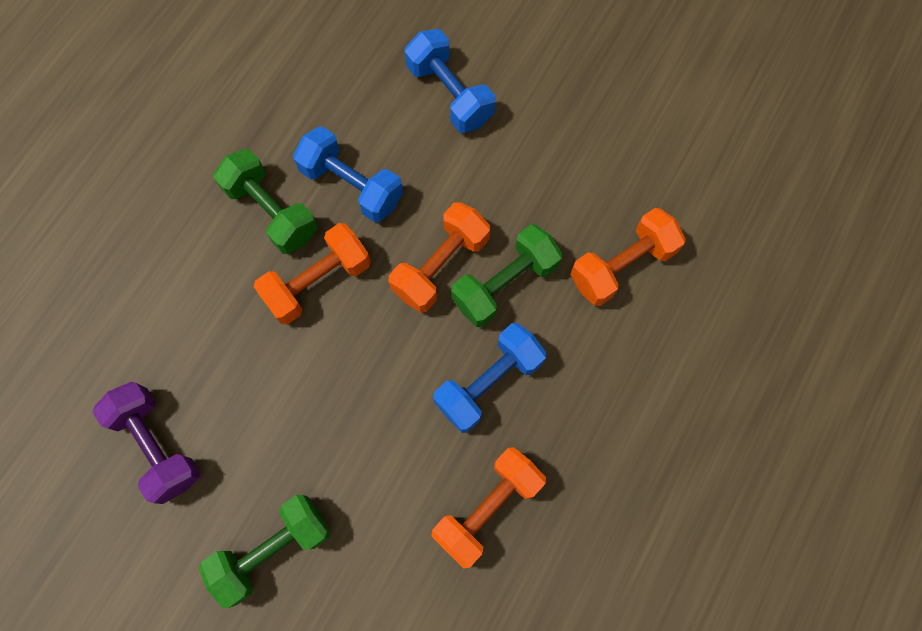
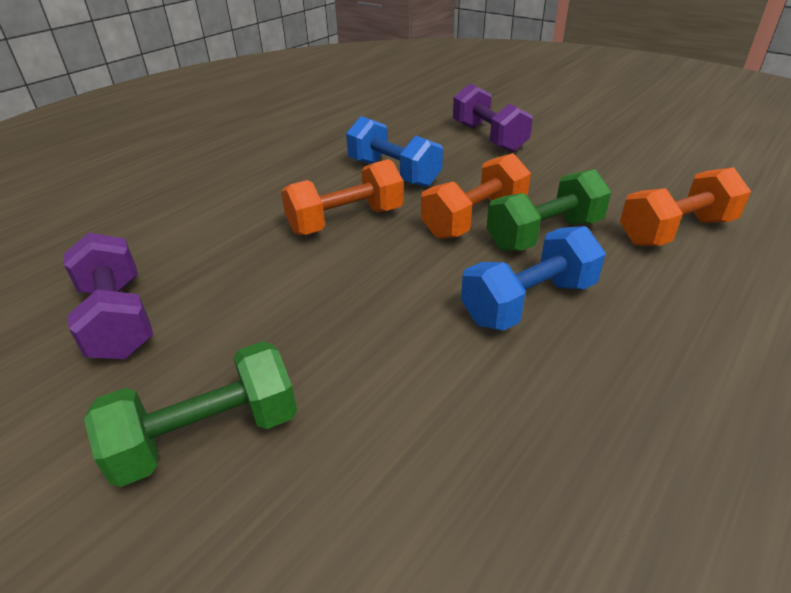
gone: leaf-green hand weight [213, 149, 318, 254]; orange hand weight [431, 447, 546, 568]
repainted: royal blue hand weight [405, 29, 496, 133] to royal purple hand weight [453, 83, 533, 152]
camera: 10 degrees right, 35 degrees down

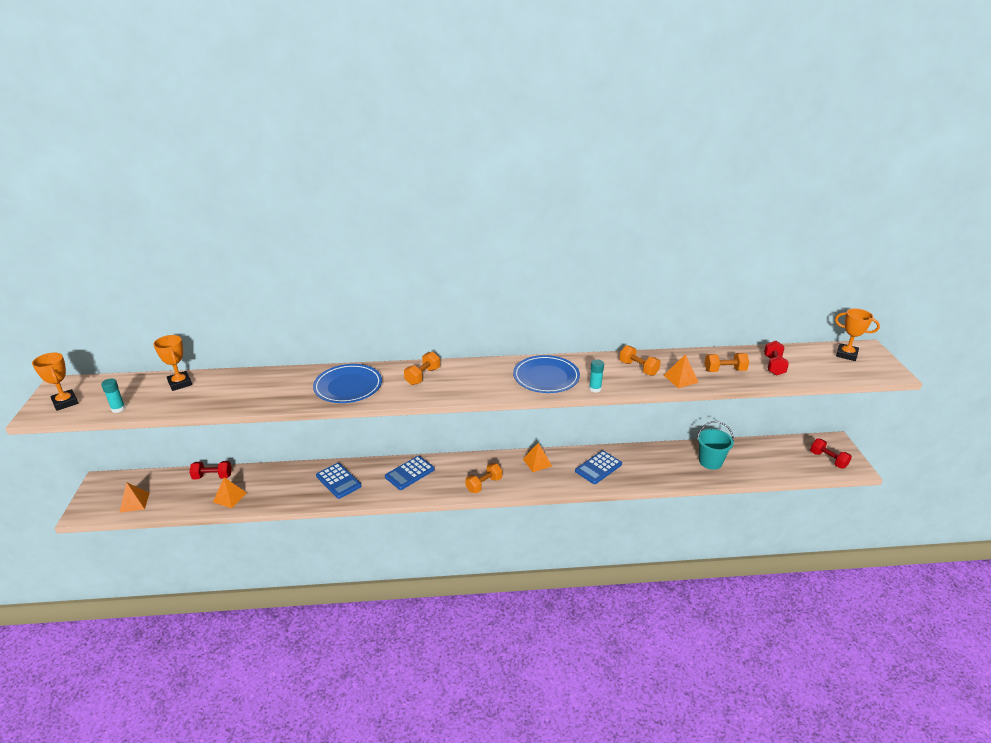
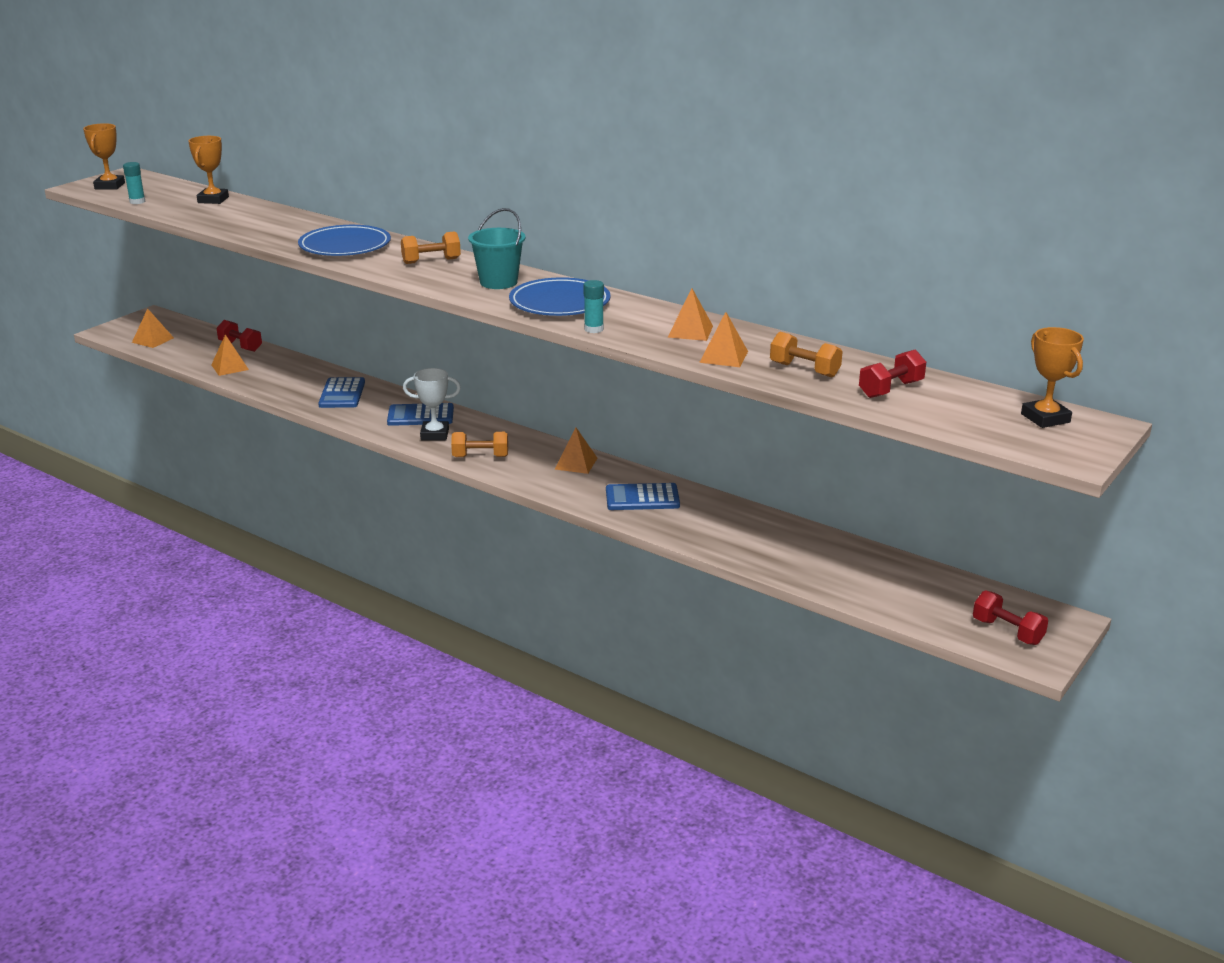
new: snow-white trophy [403, 368, 461, 440]
shifted: aqua sand bucket [697, 421, 734, 470] to [468, 208, 526, 289]
swapped: orange hand weight [619, 345, 661, 376] to orange solid pyramid [668, 288, 713, 341]
rotated: crimson hand weight [810, 438, 852, 468] = [973, 591, 1048, 645] 45 degrees counterclockwise
camera: 40 degrees right, 5 degrees down

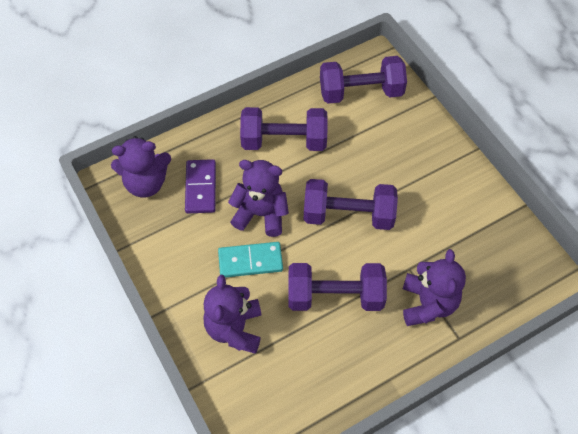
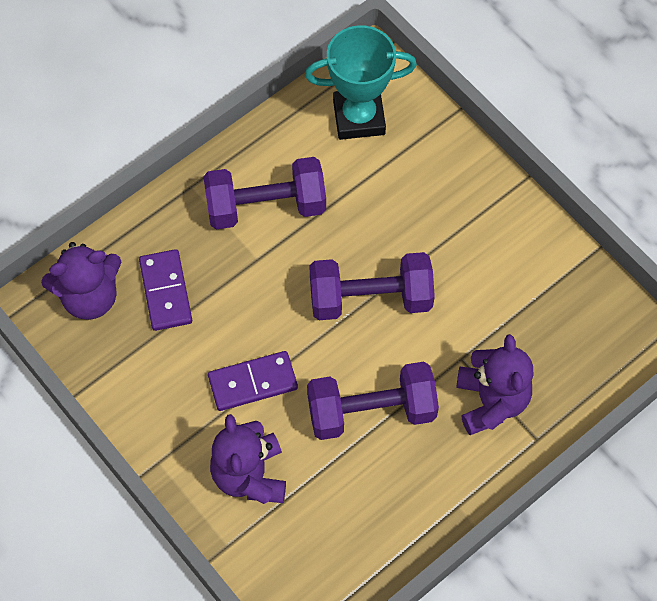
gone: royal purple teddy [228, 160, 289, 237]
swapped: royal purple hand weight [320, 56, 407, 104] to aqua trophy [305, 25, 417, 140]
repainted: aqua domino [218, 242, 283, 278] to royal purple domino [208, 351, 298, 411]
camera: 10 degrees left, 5 degrees up

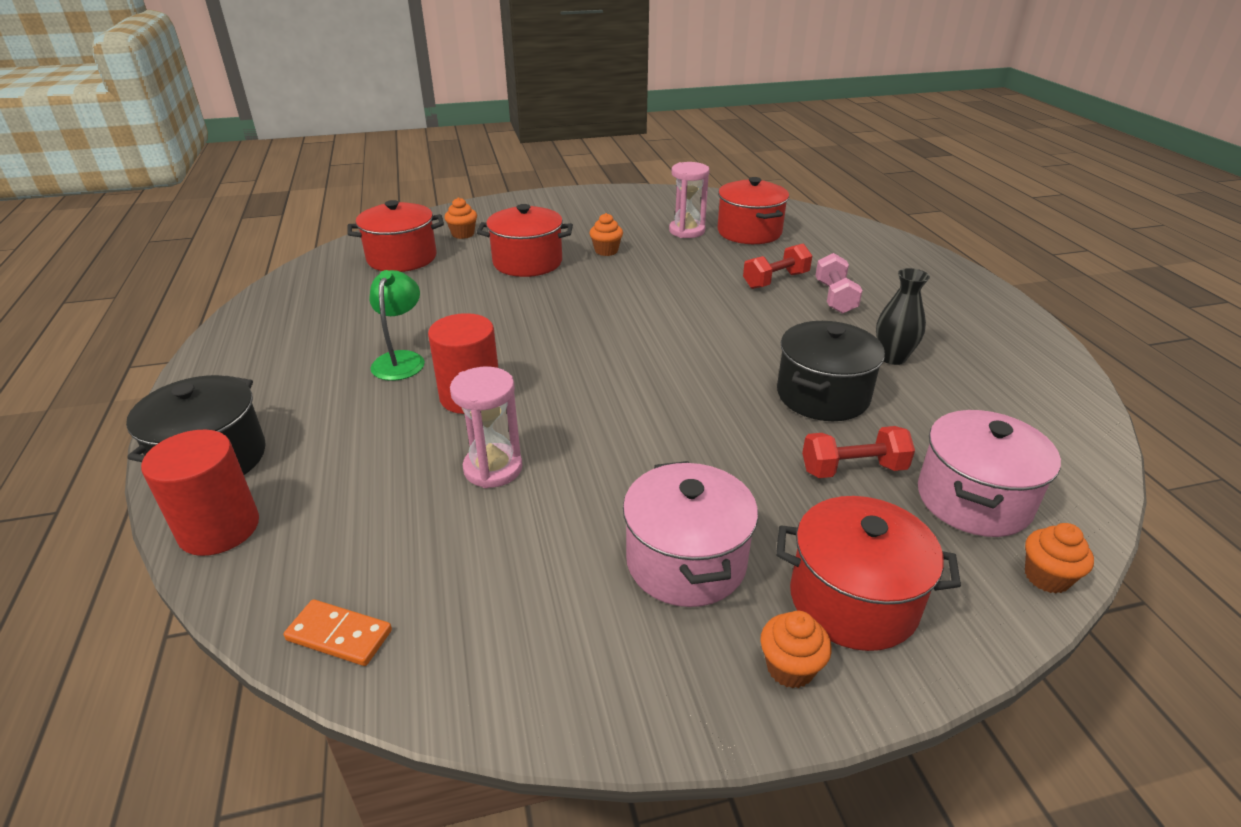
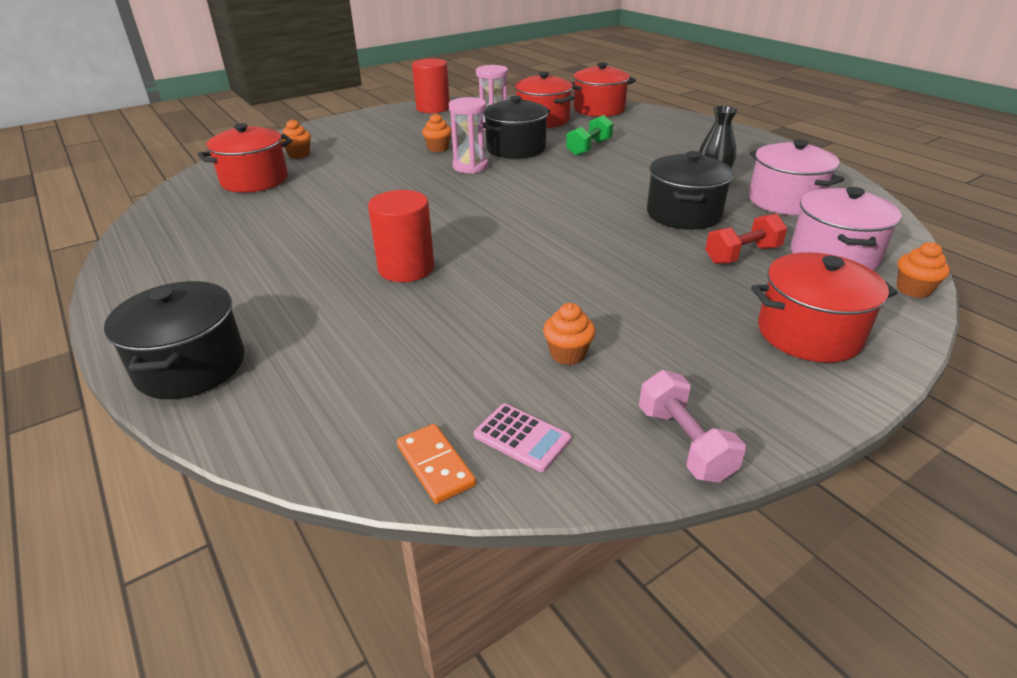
gone: leaf-green lamp [369, 270, 425, 381]
new: rose-pink pocket calculator [474, 404, 571, 472]; black stockpot [483, 96, 551, 159]
shifted: crimson solid cylinder [141, 430, 259, 556] to [412, 59, 450, 113]; rose-pink sand timer [450, 367, 522, 488] to [449, 97, 488, 173]; orange muffin [760, 611, 832, 688] to [543, 303, 596, 365]; crimson stockpot [477, 204, 573, 277] to [571, 62, 636, 117]; rose-pink hand weight [815, 253, 863, 314] to [639, 370, 746, 483]; rose-pink stockpot [623, 461, 758, 607] to [749, 139, 844, 215]
repainted: crimson hand weight [743, 244, 812, 289] to leaf-green hand weight [566, 115, 613, 156]
rotated: orange domino [284, 599, 392, 666] = [397, 424, 476, 504] 60 degrees clockwise
camera: 20 degrees left, 0 degrees up

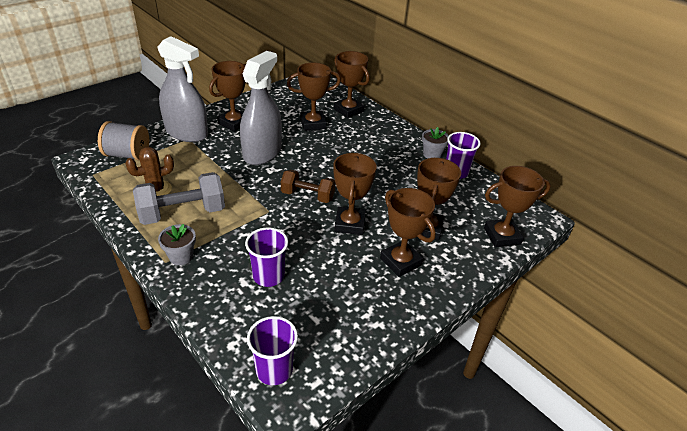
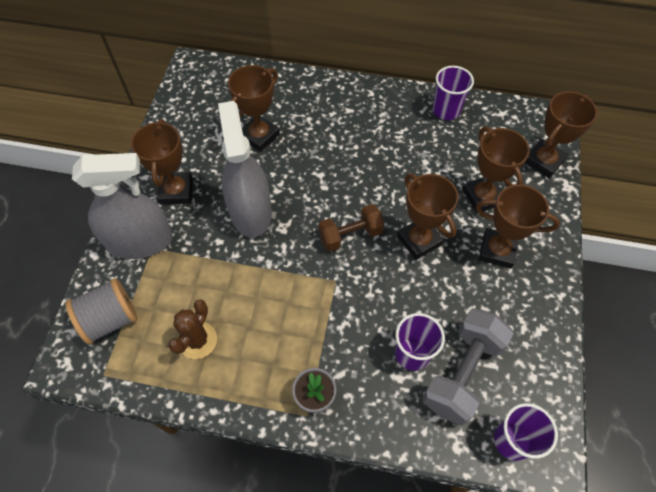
gone: dark brown trophy [334, 51, 370, 118]; grey flower pot [422, 127, 449, 159]
shifted: grey hand weight [133, 172, 225, 225] to [422, 309, 514, 426]
camera: 35 degrees left, 20 degrees up

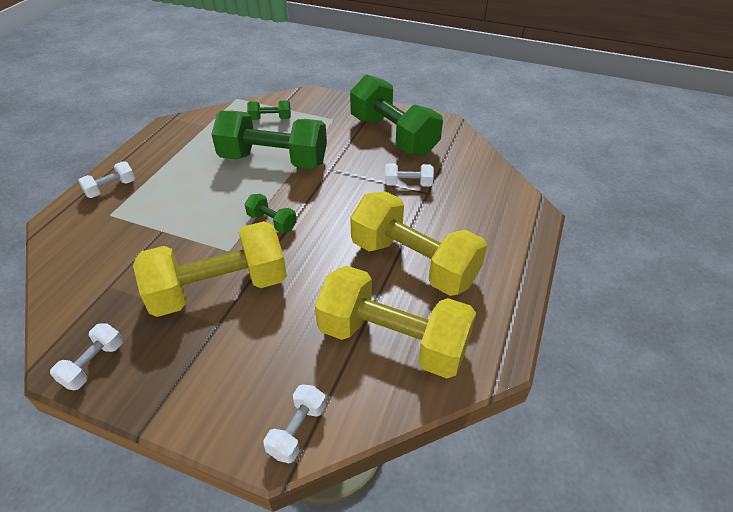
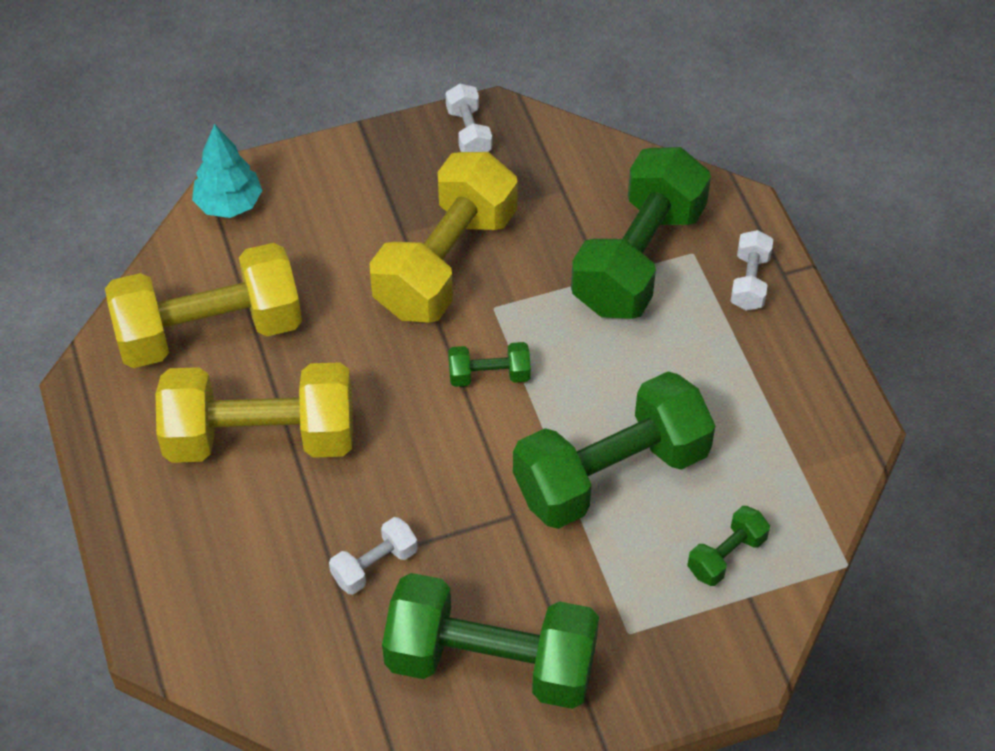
new: leaf-green hand weight [571, 147, 711, 319]
swapped: snow-white hand weight [263, 384, 326, 464] to aqua toy tree [192, 124, 262, 218]
camera: 140 degrees right, 10 degrees up

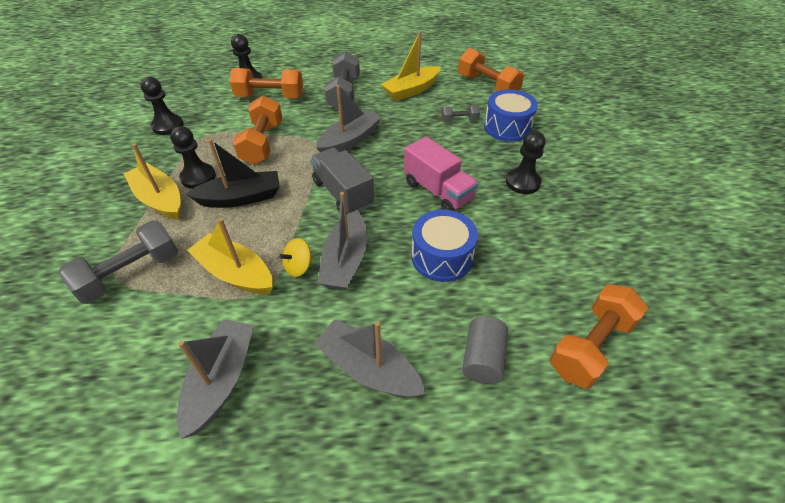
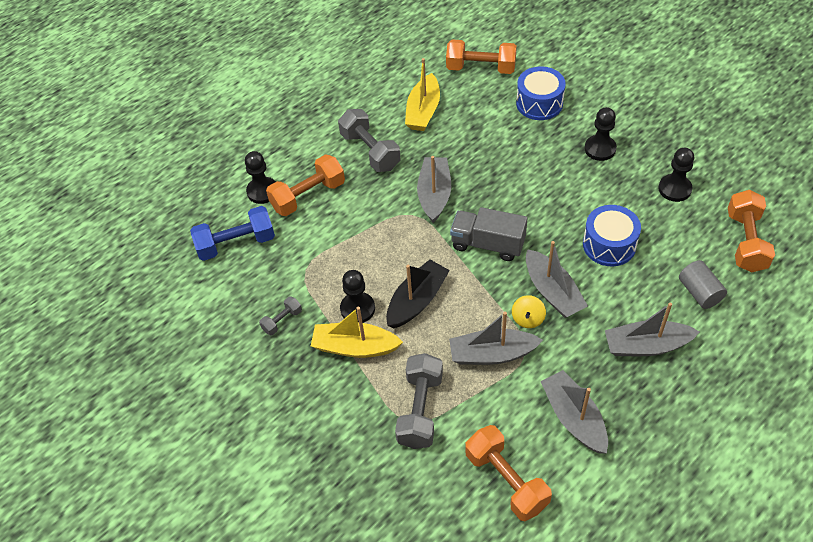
gone: rose-pink truck [404, 137, 478, 211]
new: royal blue hand weight [190, 206, 275, 261]
shifted: grey hand weight [441, 105, 480, 122] to [259, 296, 302, 335]; orange hand weight [233, 95, 282, 165] to [465, 425, 552, 521]; black chess pawn [140, 77, 184, 135] to [658, 148, 694, 202]
repainted: bright yellow toy boat [187, 218, 273, 294] to grey toy boat [449, 312, 543, 365]
camera: 35 degrees left, 5 degrees up

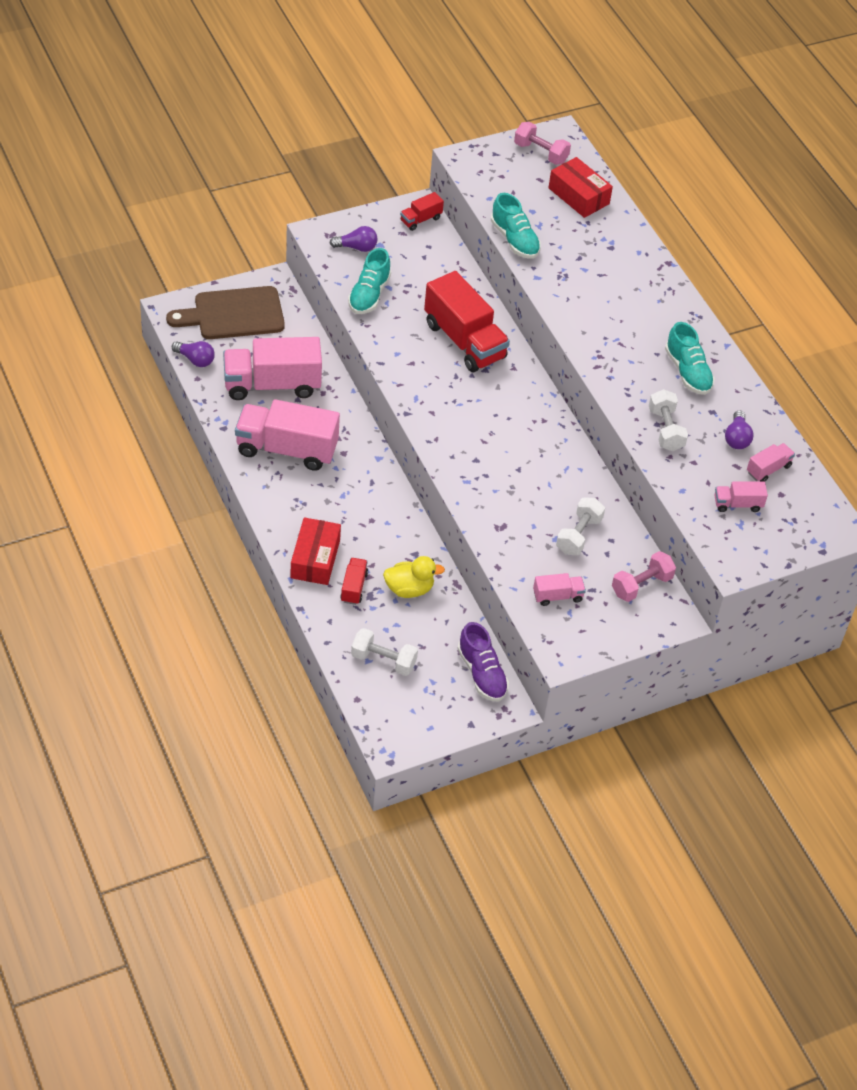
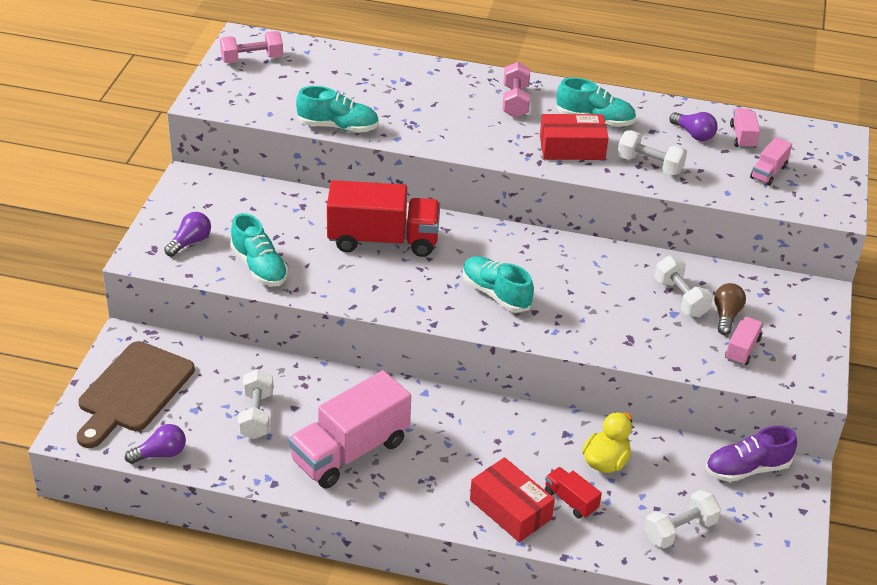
gone: crimson truck [400, 192, 444, 231]
new: aqua sneaker [463, 256, 534, 313]; dark brown bulb [714, 283, 746, 335]
shifted: rose-pink hand weight [612, 551, 676, 602] to [502, 62, 530, 118]; crimson parcel [549, 157, 613, 218] to [540, 114, 609, 160]
swapped: rose-pink truck [223, 337, 322, 400] to snow-white hand weight [238, 369, 273, 439]
rotated: royal purple sneaker [458, 622, 509, 702] = [706, 426, 797, 482] 150 degrees clockwise
camera: 50 degrees left, 10 degrees down

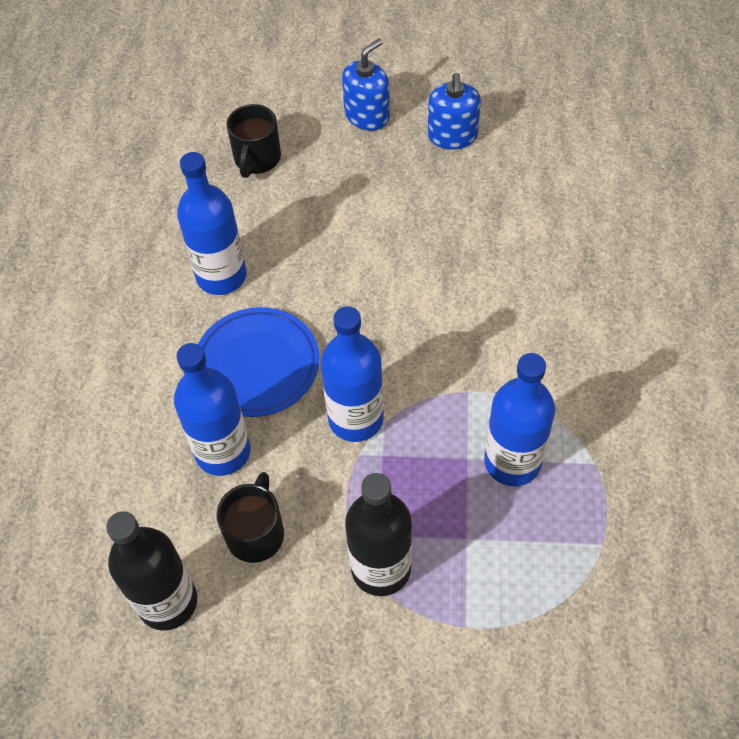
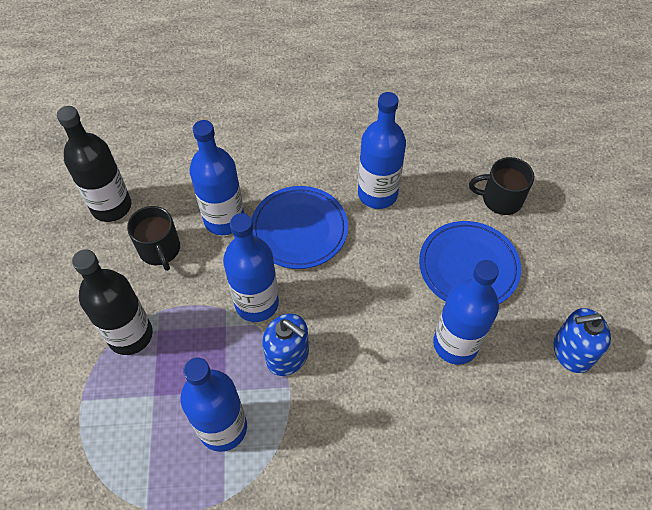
new: royal blue flat dish [419, 221, 521, 304]; royal blue flask [433, 260, 499, 365]
shifted: royal blue pump bottle [342, 39, 390, 130] to [262, 313, 309, 376]
rotated: black mug [216, 472, 284, 563] = [127, 206, 180, 271] 60 degrees clockwise
camera: 80 degrees right, 0 degrees up

